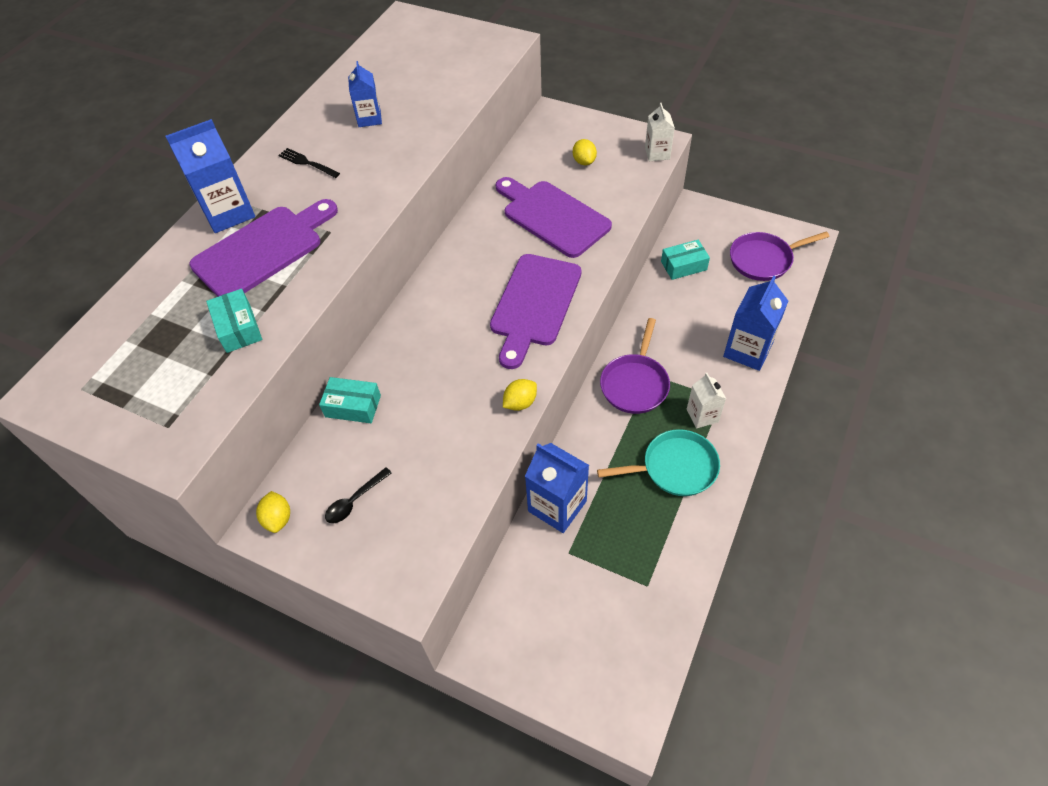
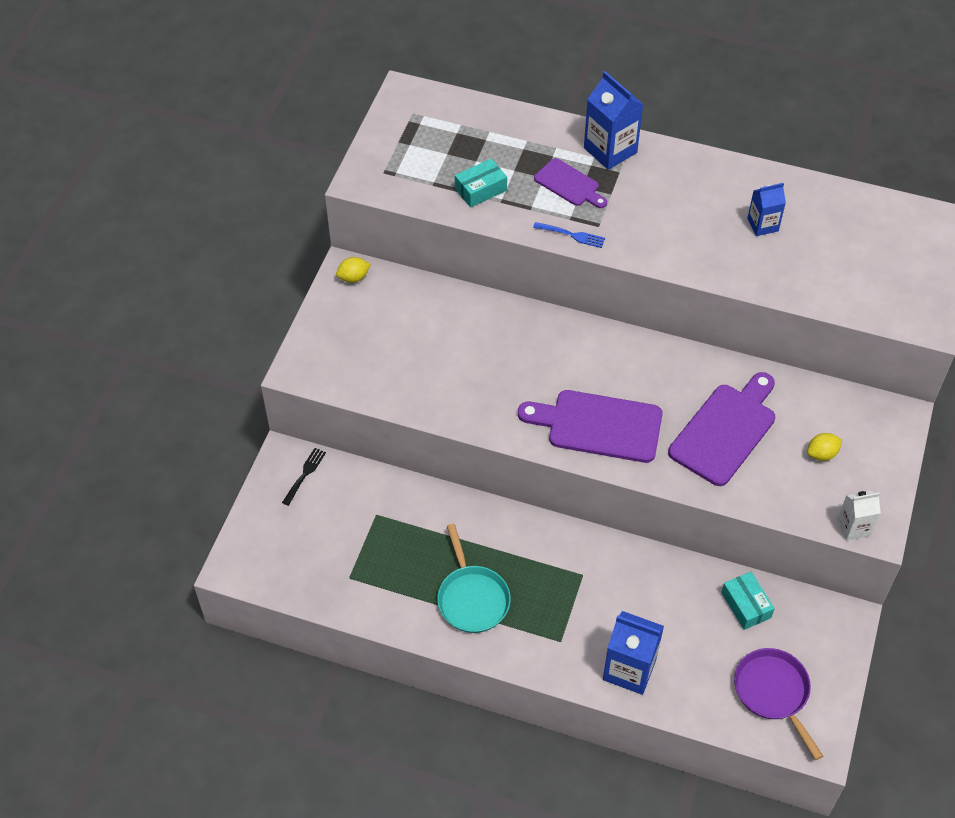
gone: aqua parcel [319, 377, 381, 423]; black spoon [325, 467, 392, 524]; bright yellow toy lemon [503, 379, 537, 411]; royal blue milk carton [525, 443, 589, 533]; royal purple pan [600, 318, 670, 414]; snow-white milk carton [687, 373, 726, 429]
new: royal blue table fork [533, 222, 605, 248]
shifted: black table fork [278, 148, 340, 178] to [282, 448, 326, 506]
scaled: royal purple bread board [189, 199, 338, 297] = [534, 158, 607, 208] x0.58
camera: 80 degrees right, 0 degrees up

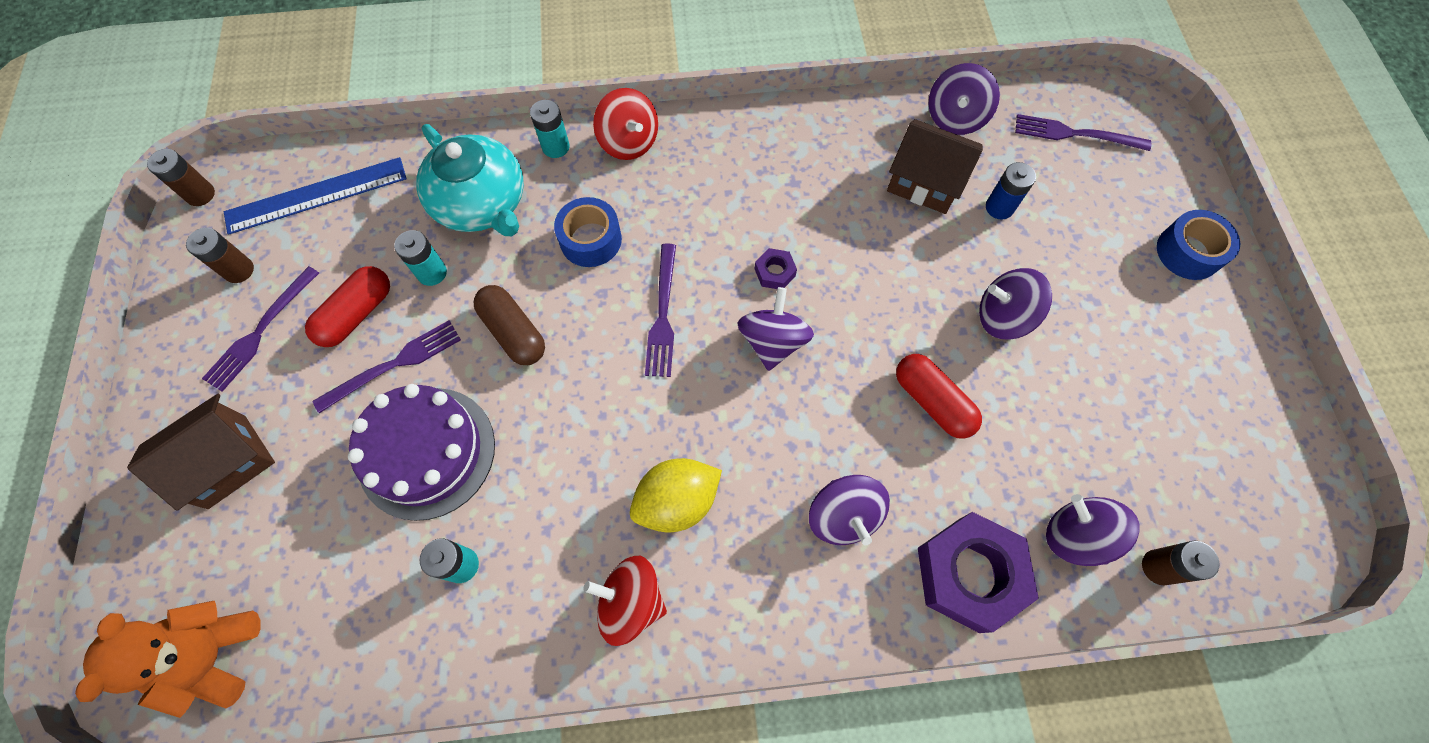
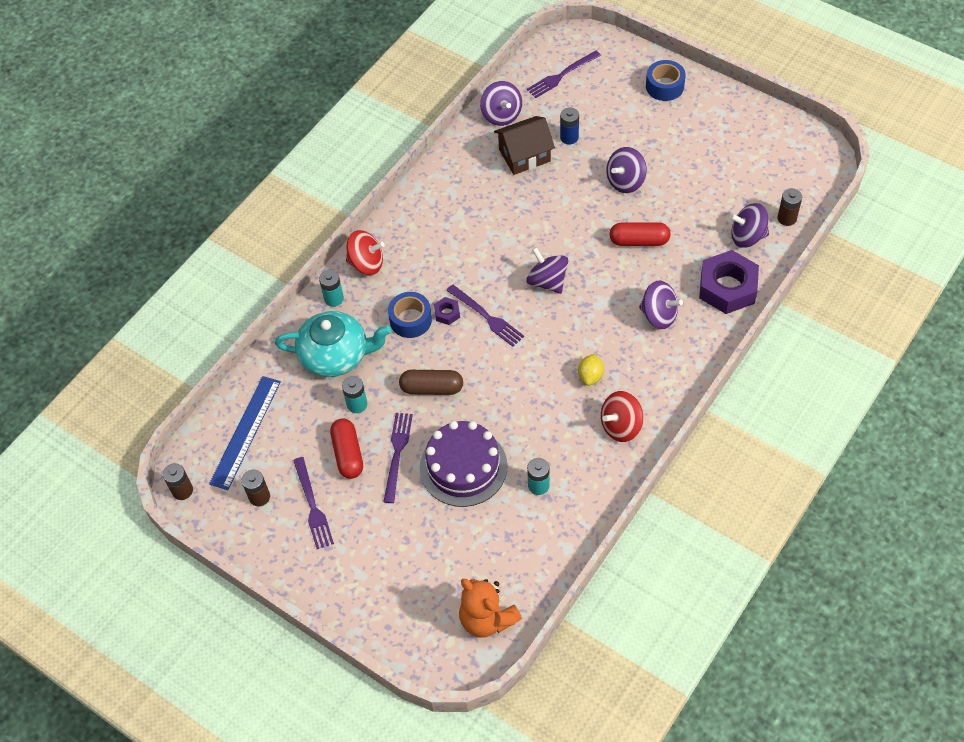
gone: dark brown cottage [127, 394, 275, 511]
shifted: royal purple nut [755, 248, 797, 289] to [434, 297, 460, 325]
scaled: bright yellow toy lemon [630, 458, 722, 532] = [578, 354, 604, 386] x0.62
camera: 45 degrees left, 10 degrees down

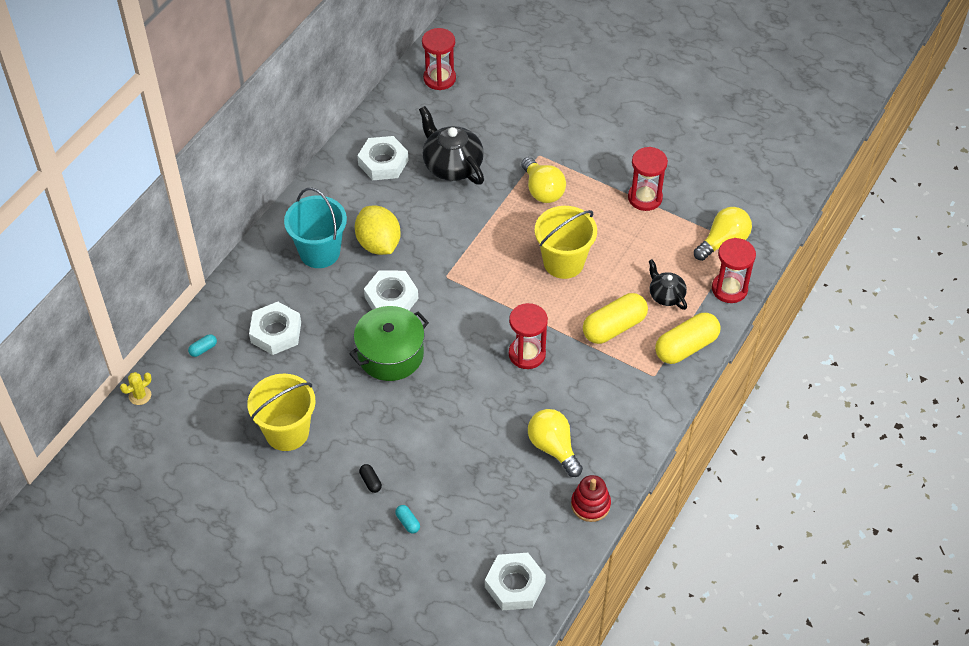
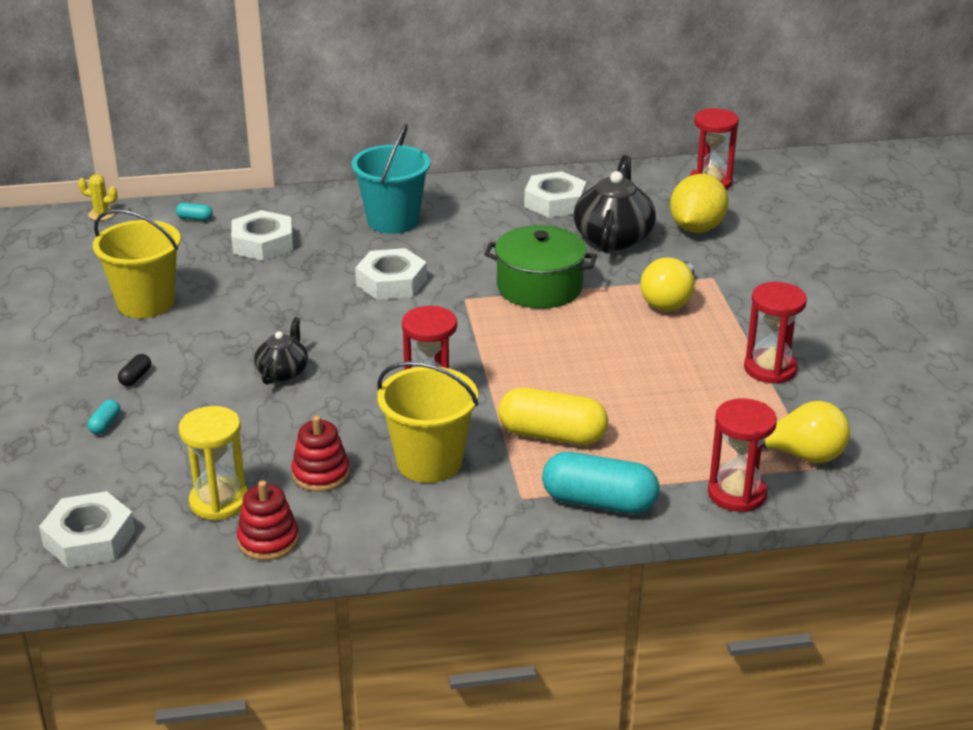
new: bright yellow sand timer [179, 406, 248, 521]
shifted: black china teapot [649, 259, 687, 310] to [254, 317, 308, 385]; bright yellow sand bucket [535, 206, 597, 279] to [377, 362, 478, 483]; leaf-green stockpot [349, 306, 429, 381] to [484, 225, 597, 309]; bright yellow toy lemon [355, 206, 401, 255] to [670, 174, 729, 233]
swapped: bright yellow bulb [528, 409, 583, 477] to crimson stacking toy [291, 416, 350, 492]
repainted: bright yellow pill shape [655, 313, 721, 364] to aqua pill shape [542, 452, 659, 514]
camera: 50 degrees right, 20 degrees down

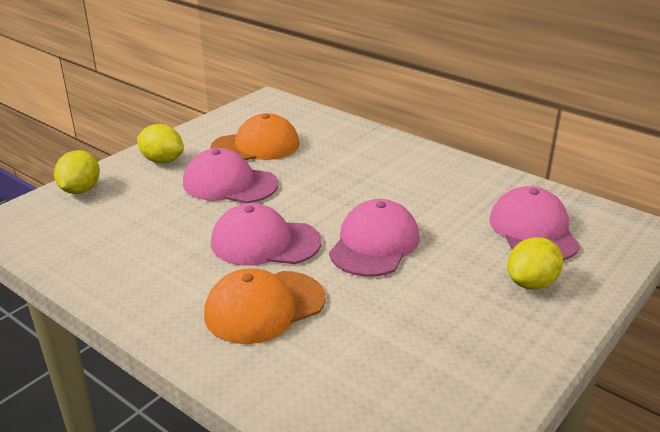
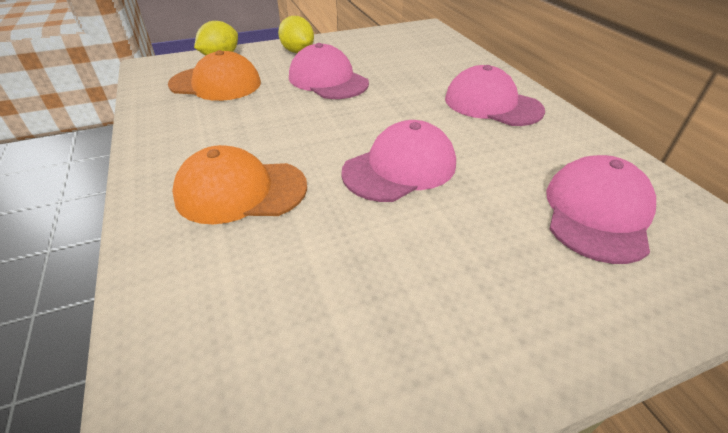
gone: bright yellow toy lemon [507, 237, 563, 289]
shifted: orange baseball cap [210, 113, 299, 160] to [168, 50, 261, 101]; rose-pink baseball cap [211, 203, 321, 266] to [445, 65, 545, 126]
camera: 30 degrees right, 10 degrees up

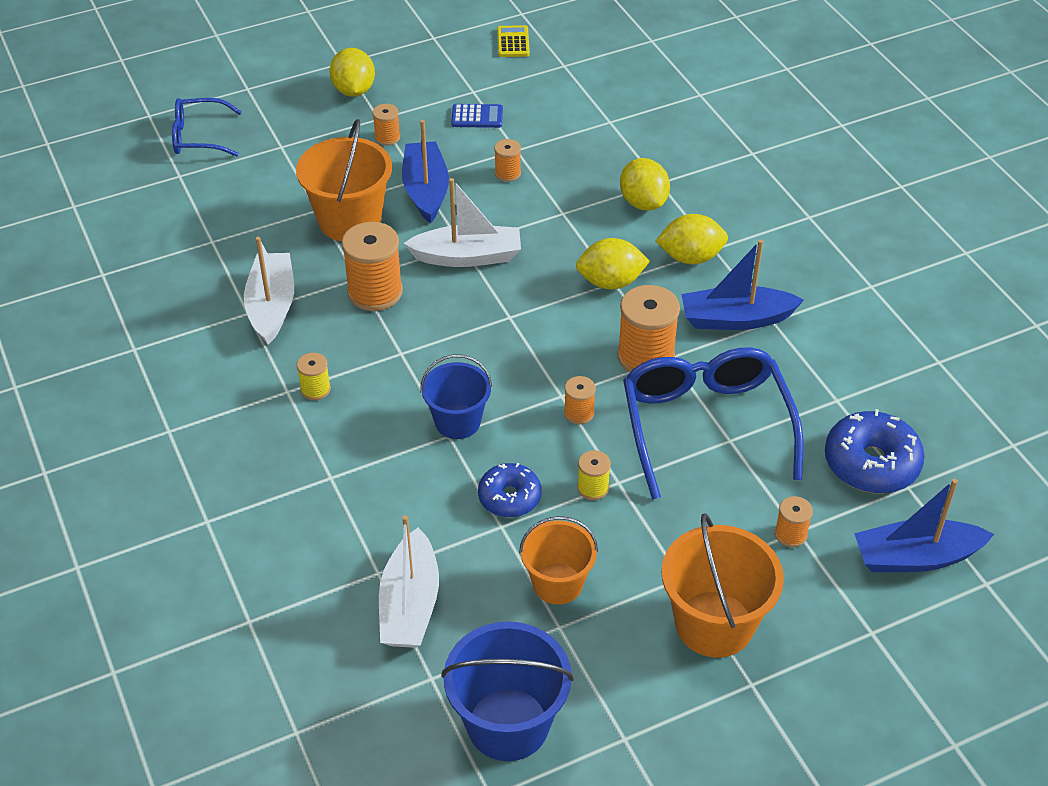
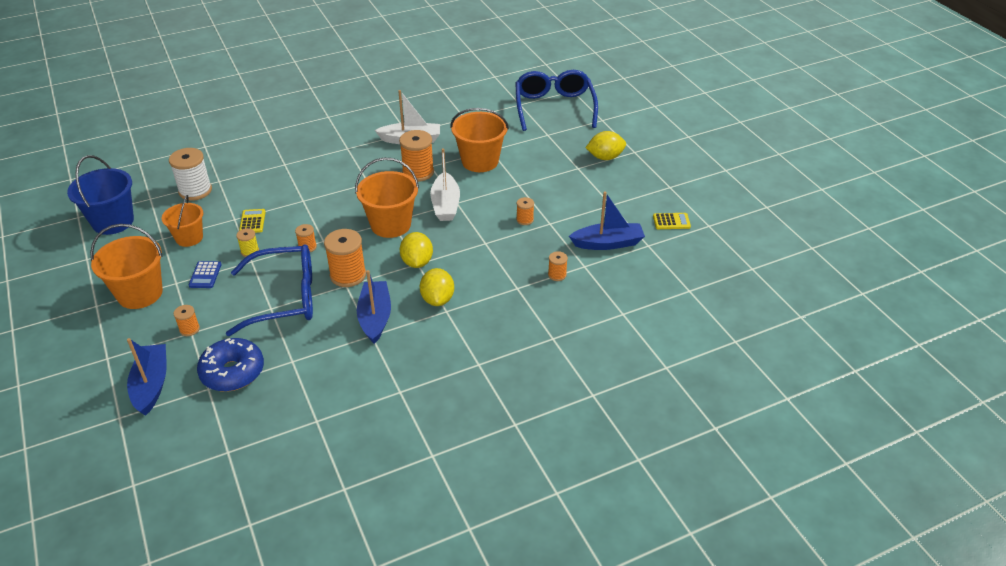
gone: bright yellow spool [297, 353, 331, 400]; royal blue sand bucket [420, 354, 492, 439]; bright yellow toy lemon [620, 158, 670, 211]
new: orange sand bucket [355, 157, 419, 238]
shifted: royal blue pocket calculator [451, 104, 503, 128] to [189, 261, 222, 288]; orange spool [372, 104, 400, 145] to [548, 251, 568, 281]; royal blue toy boat [402, 120, 449, 224] to [569, 192, 645, 250]
swapped: snow-white toy boat [379, 515, 439, 648] to snow-white spool [169, 148, 212, 201]; royal blue glazed donut [478, 463, 542, 517] to bright yellow pocket calculator [239, 209, 266, 233]
scaled: royal blue glasses [172, 98, 242, 156] = [515, 70, 598, 131] x1.78
camera: 90 degrees right, 5 degrees down

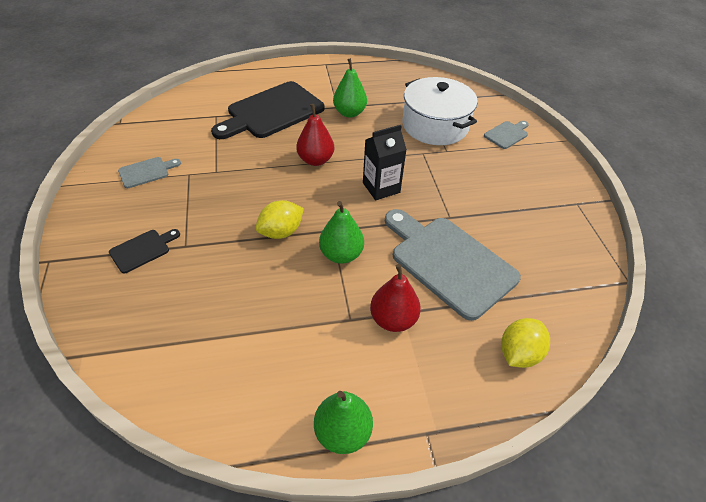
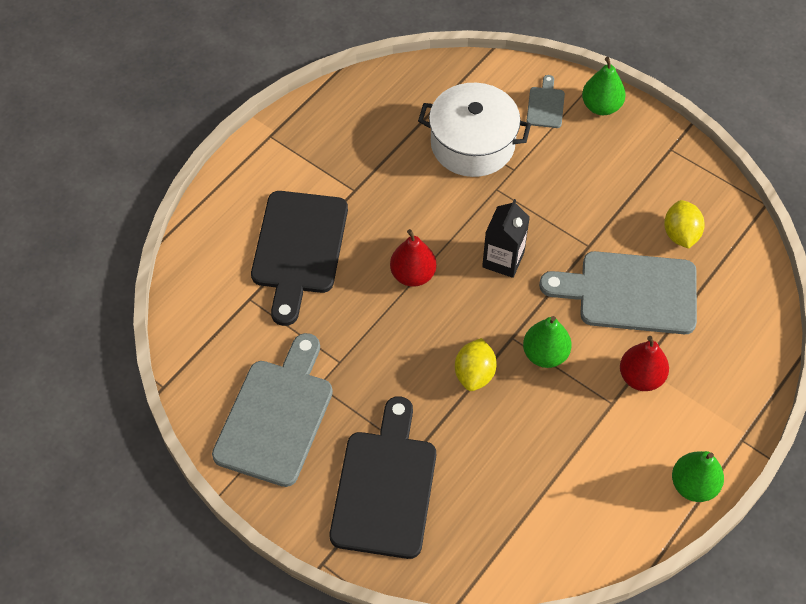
shifted: leaf-green toy pear [333, 58, 367, 118] to [582, 57, 626, 115]; bright yellow toy lemon [501, 318, 550, 368] to [664, 200, 705, 249]
scaled: grey bread board [118, 157, 181, 188] = [212, 333, 333, 487] x2.20; black bread board [109, 229, 180, 273] = [330, 396, 436, 559] x2.20
camera: 40 degrees left, 10 degrees up

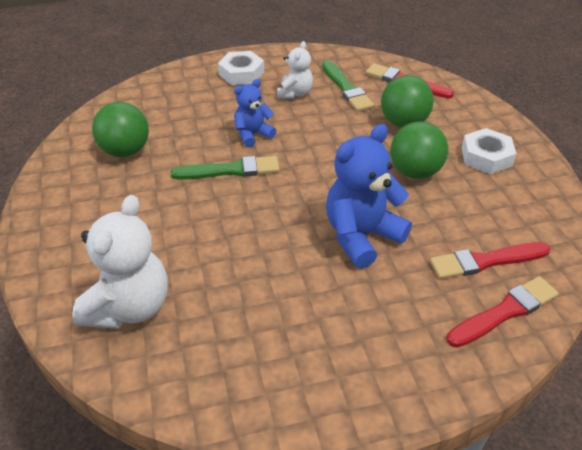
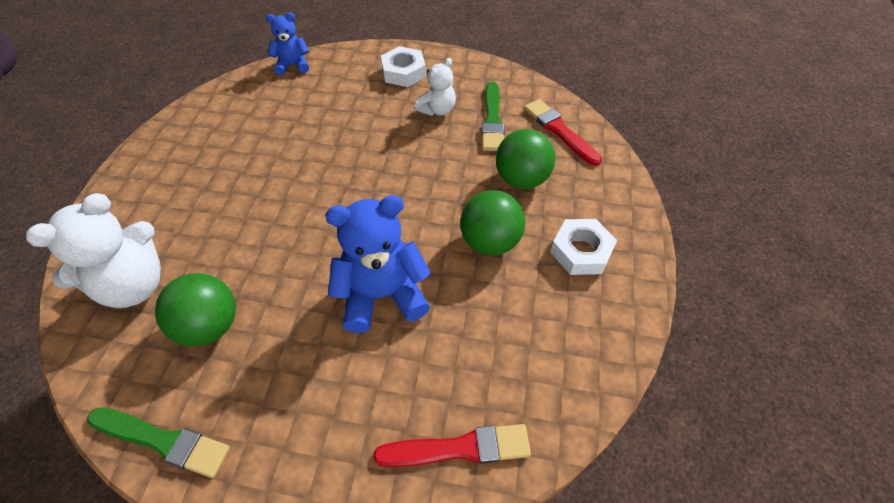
gone: crimson brush [430, 242, 550, 279]
shifted: leaf-green brush [171, 156, 279, 180] to [87, 408, 230, 478]; leaf-green sphere [92, 102, 149, 157] to [155, 273, 236, 346]; royal blue teddy [234, 79, 276, 147] to [266, 13, 309, 75]
camera: 25 degrees right, 10 degrees up

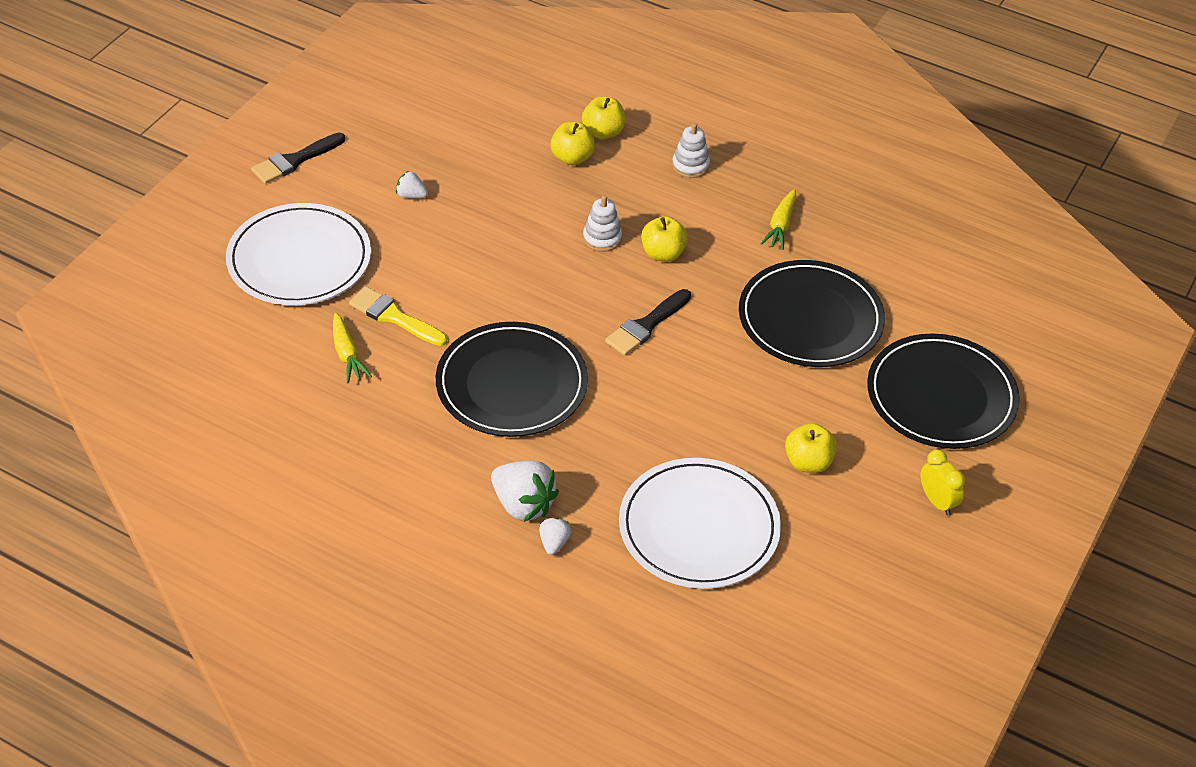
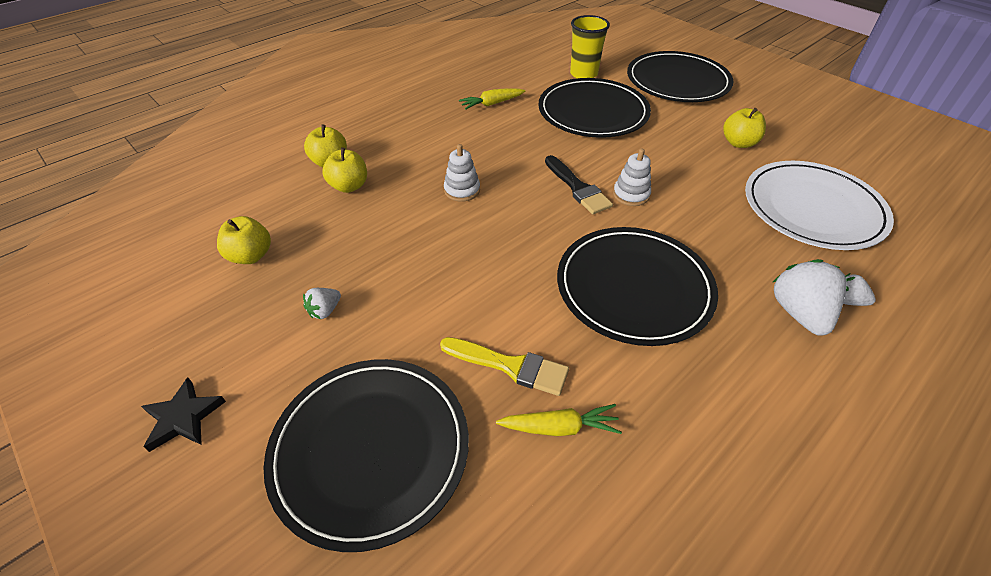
gone: bright yellow bedside clock [921, 449, 965, 515]
new: bright yellow tumbler [570, 15, 610, 78]
shifted: bright yellow toy apple [641, 216, 688, 262] to [217, 216, 271, 264]; snow-white stacking toy [672, 123, 710, 178] to [613, 148, 651, 206]
swapped: black brush [251, 133, 346, 184] to black five-pointed star [141, 378, 226, 452]
repainted: snow-white flat dish [226, 203, 371, 305] to black flat dish [264, 359, 469, 552]
rotated: bright yellow brush [349, 287, 447, 346] = [440, 337, 569, 396] 120 degrees counterclockwise; bright yellow carrot [761, 189, 796, 250] = [459, 88, 526, 110] 120 degrees clockwise; snow-white toy strawberry [491, 460, 559, 522] = [773, 259, 847, 336] 60 degrees counterclockwise
camera: 70 degrees left, 0 degrees up

